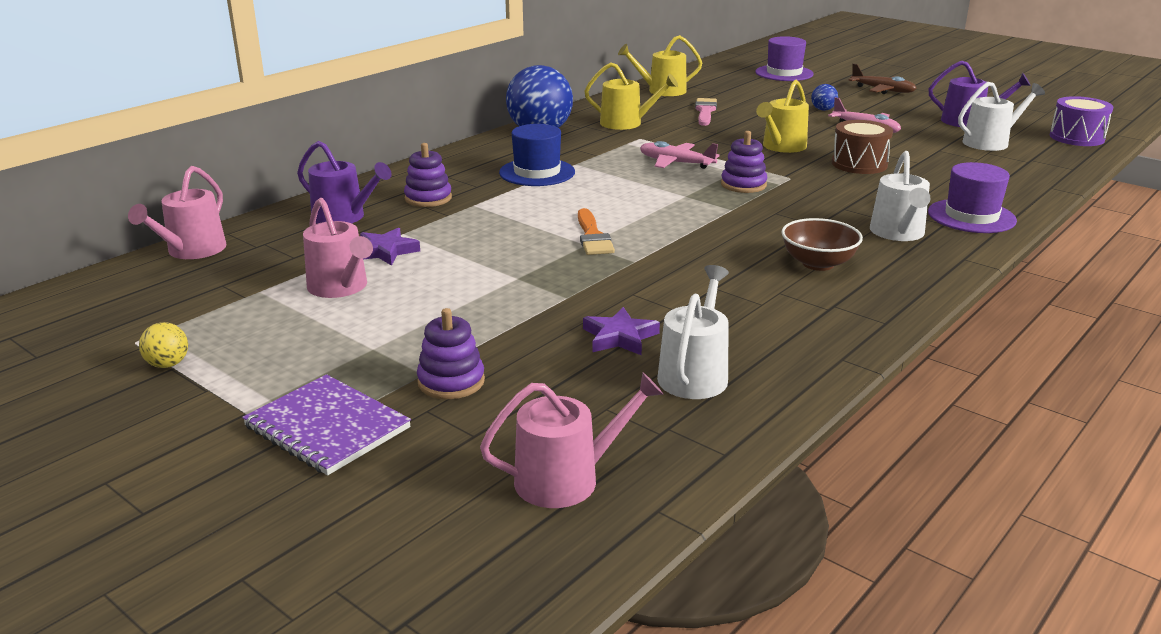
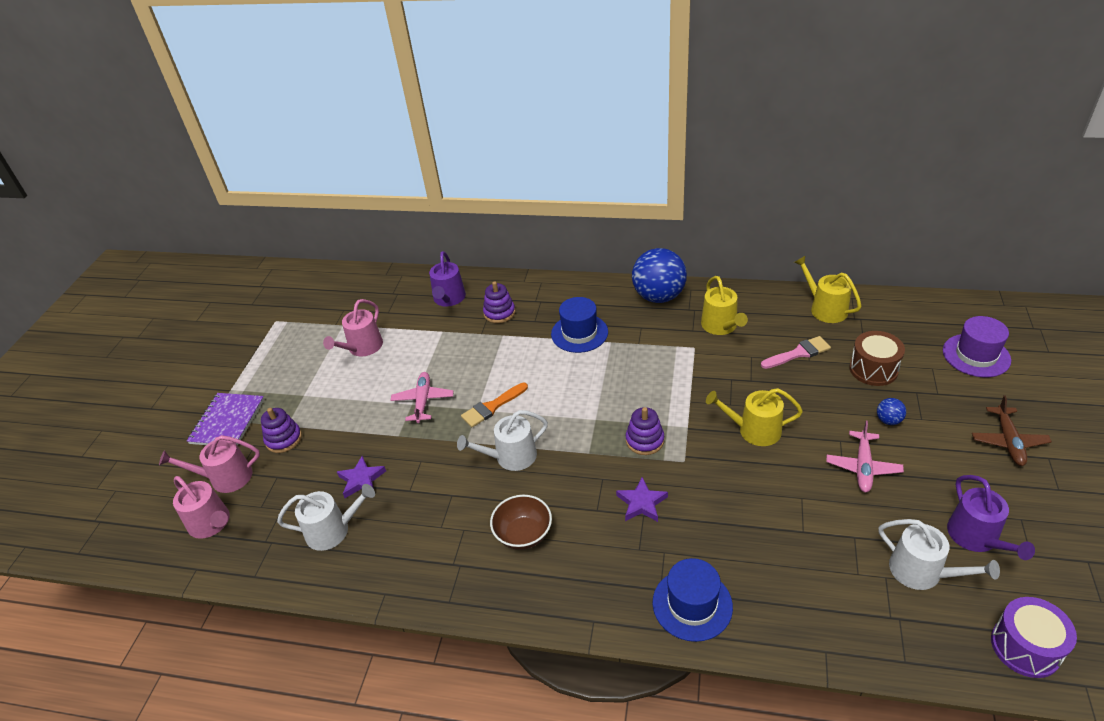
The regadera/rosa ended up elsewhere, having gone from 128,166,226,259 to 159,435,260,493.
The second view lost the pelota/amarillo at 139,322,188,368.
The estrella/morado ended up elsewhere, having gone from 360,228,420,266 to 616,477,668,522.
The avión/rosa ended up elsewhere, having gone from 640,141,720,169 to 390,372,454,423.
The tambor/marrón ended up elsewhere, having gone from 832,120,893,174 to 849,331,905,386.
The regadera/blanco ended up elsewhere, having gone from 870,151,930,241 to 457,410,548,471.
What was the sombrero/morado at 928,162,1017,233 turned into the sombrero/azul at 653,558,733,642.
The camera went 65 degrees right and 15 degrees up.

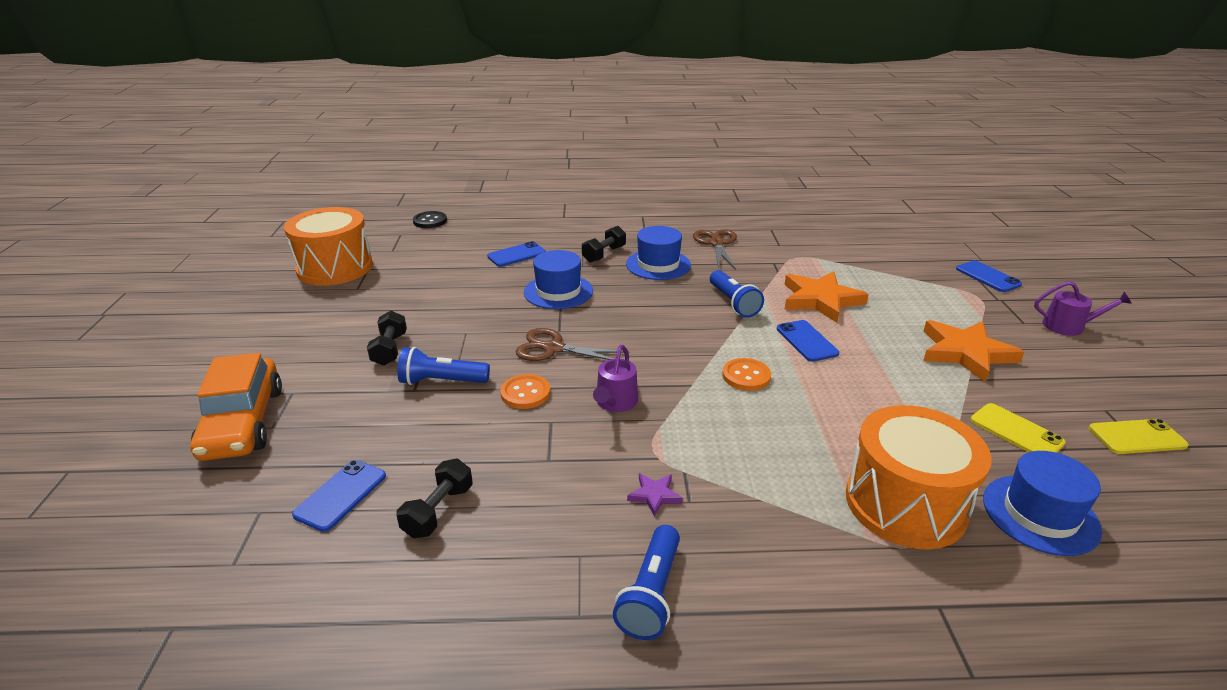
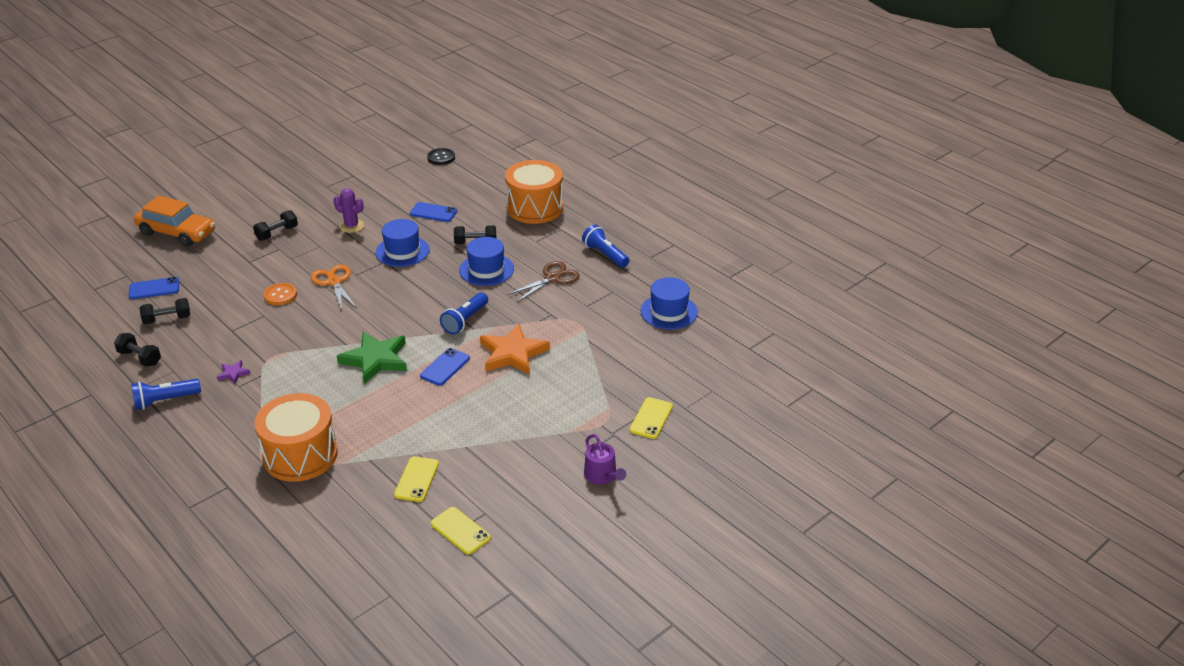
The coche/naranja at 190,353,282,461 ended up facing another way, 105 degrees counterclockwise from before.
The tambor/naranja ended up elsewhere, having gone from 284,207,373,286 to 505,160,563,224.
The lámpara de mano/azul ended up elsewhere, having gone from 397,347,490,385 to 582,225,629,268.
What was the tijeras/marrón at 516,328,629,361 turned into the tijeras/naranja at 311,265,357,310.
The second view lost the regadera/morado at 593,345,638,412.
Where the botón/naranja stood at 722,358,771,391, the estrella/verde came to stand at 337,332,407,384.
The second view lost the estrella/naranja at 923,320,1024,383.
What was the móvil/azul at 956,260,1022,292 turned into the móvil/amarillo at 630,397,673,439.
The sombrero/azul ended up elsewhere, having gone from 983,451,1102,556 to 640,277,698,329.
The second view gained the mancuerna/negro at 114,333,161,367.
The second view gained the cactus/morado at 333,188,364,233.
The camera went 50 degrees right and 5 degrees up.

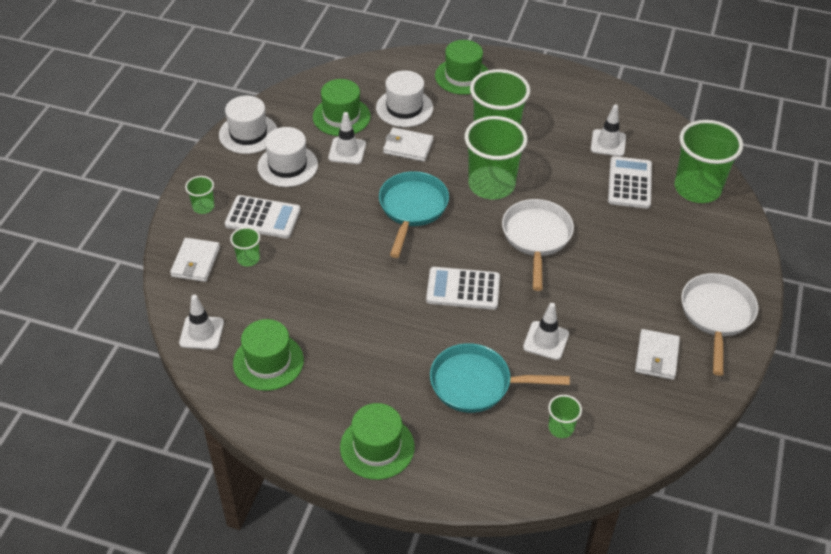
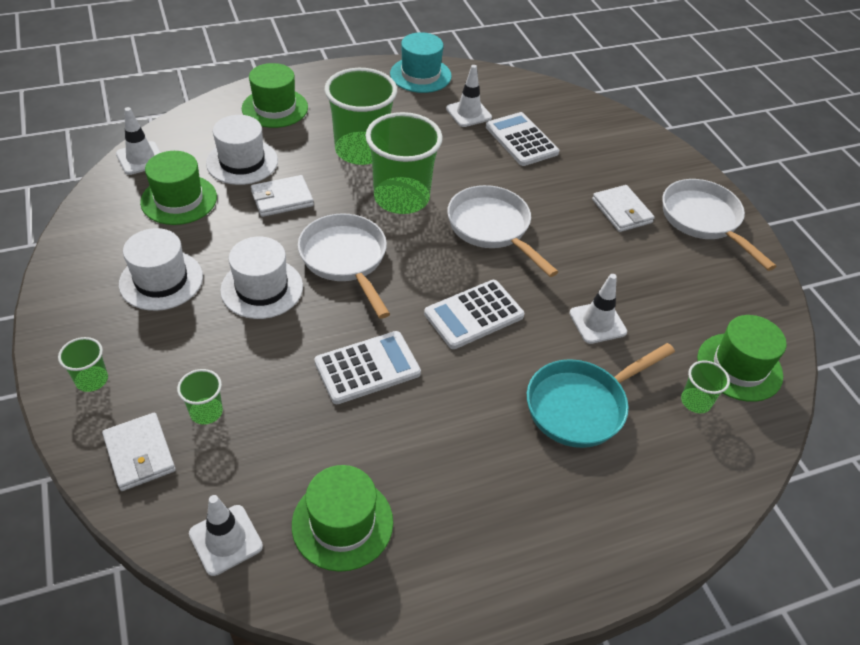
The sombrero/blanco ended up elsewhere, having gone from 219,96,277,154 to 220,237,303,319.
The calculadora/blanco ended up elsewhere, having gone from 225,195,301,238 to 314,331,421,404.
The cono de tráfico/blanco ended up elsewhere, having gone from 328,112,366,164 to 116,107,161,175.
The sombrero/verde ended up elsewhere, having gone from 340,403,415,480 to 697,315,787,402.
What was the sartén/turquesa at 379,171,449,258 turned into the sartén/blanco at 298,213,390,319.
The cartera/blanco ended up elsewhere, having gone from 635,329,680,380 to 592,185,655,232.
The second view lost the vaso/verde at 674,120,743,203.
The second view gained the sombrero/turquesa at 390,32,452,93.
The camera went 40 degrees left and 0 degrees up.

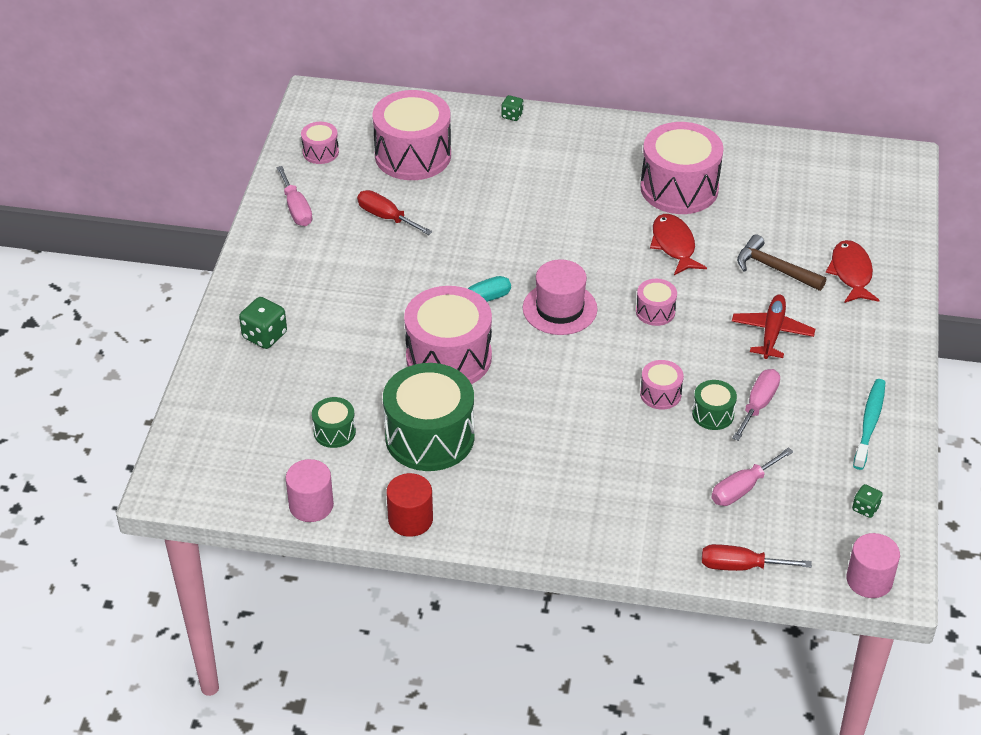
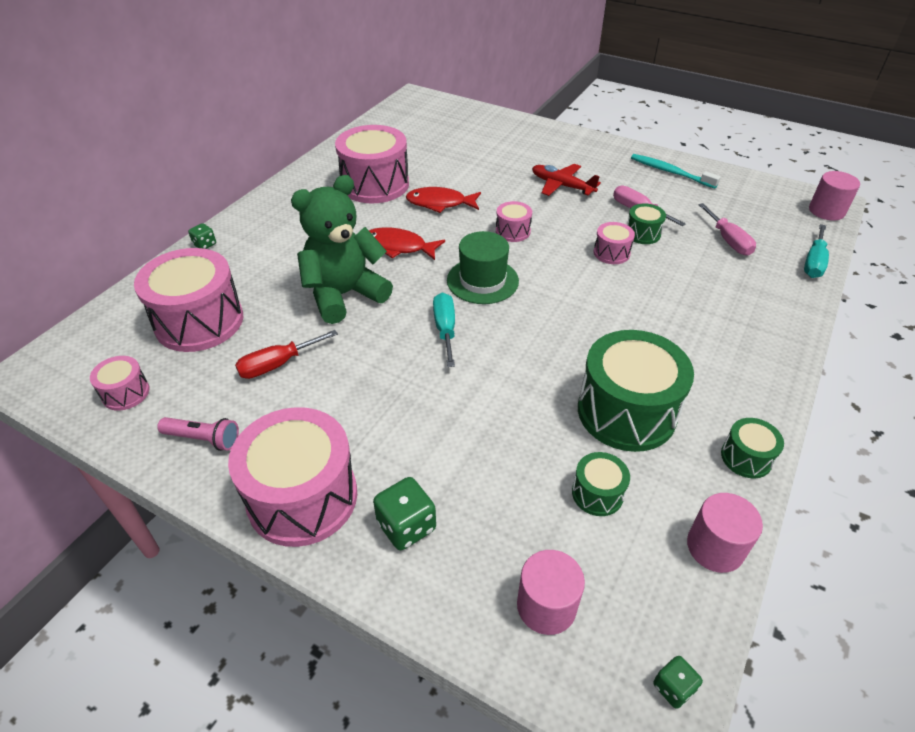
Where the destornillador/rosa stood at 276,166,312,226, the lámpara de mano/rosa came to stand at 157,417,239,451.
Where the cilindro/rojo stood at 386,473,433,537, the tambor/verde came to stand at 721,418,784,478.
The tambor/rosa ended up elsewhere, having gone from 404,286,492,384 to 228,407,357,547.
What was the sombrero/rosa at 523,259,597,335 turned into the sombrero/verde at 447,231,519,304.
What was the destornillador/rojo at 702,544,812,571 turned into the destornillador/turquesa at 804,224,829,278.
The second view lost the martillo/marrón at 737,234,826,291.
The pez/rojo ended up elsewhere, having gone from 826,240,879,303 to 369,227,445,260.
The dado/verde ended up elsewhere, having gone from 852,484,883,518 to 653,656,703,709.
The second view gained the osito/verde at 291,175,393,324.
The second view gained the cilindro/rosa at 517,550,585,635.
The camera went 70 degrees left and 0 degrees up.

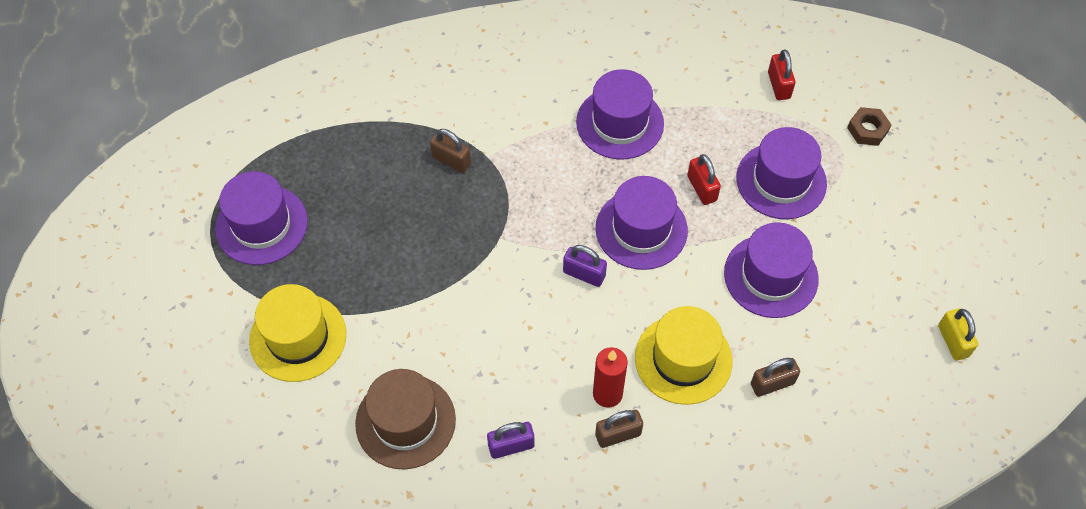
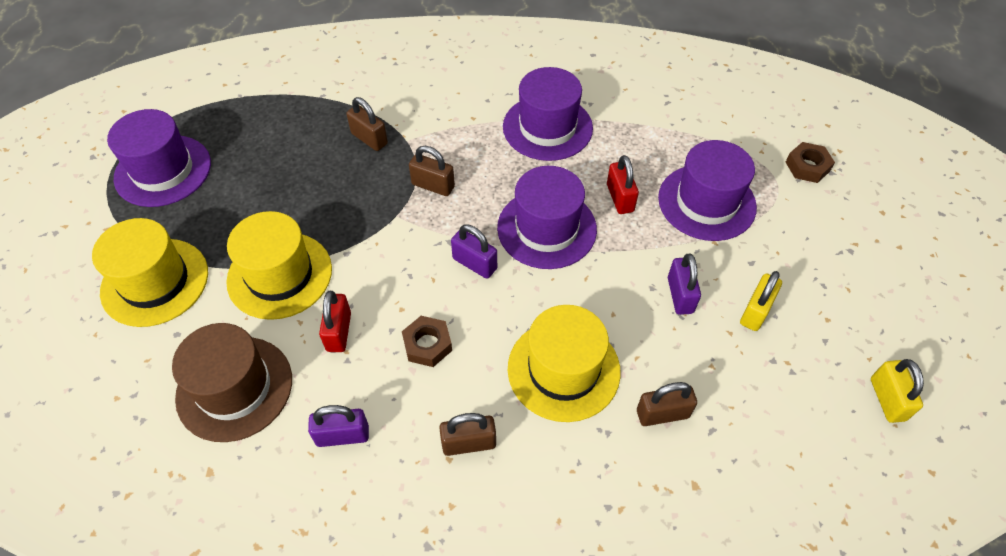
The second view lost the vela/rojo at 593,347,628,408.
Where the sombrero/morado stood at 724,222,819,318, the candado/morado came to stand at 668,254,701,315.
The candado/rojo ended up elsewhere, having gone from 768,49,795,100 to 319,291,351,352.
The second view gained the sombrero/amarillo at 226,211,332,320.
The second view gained the tuerca/marrón at 402,316,452,367.
The second view gained the candado/marrón at 409,146,455,196.
The second view gained the candado/amarillo at 740,271,782,331.
The camera went 10 degrees right and 5 degrees down.

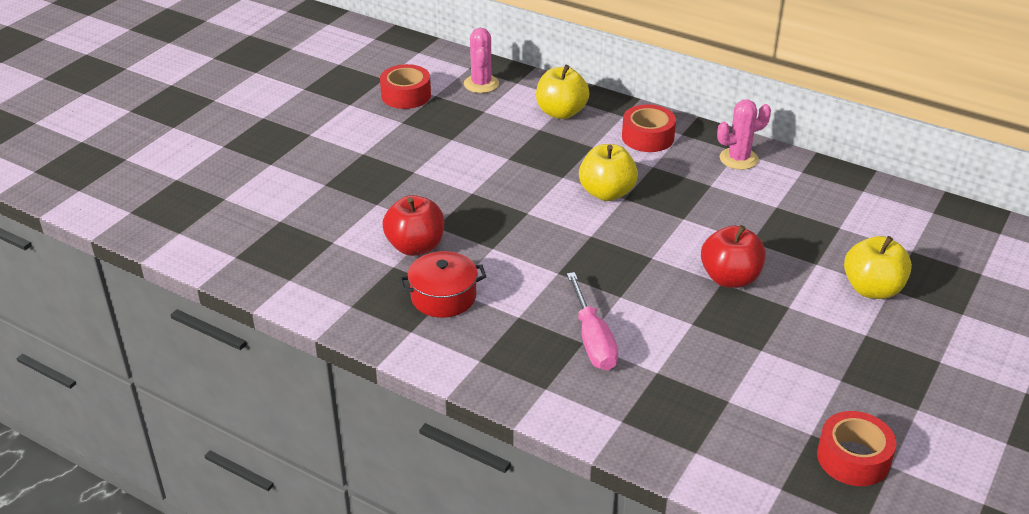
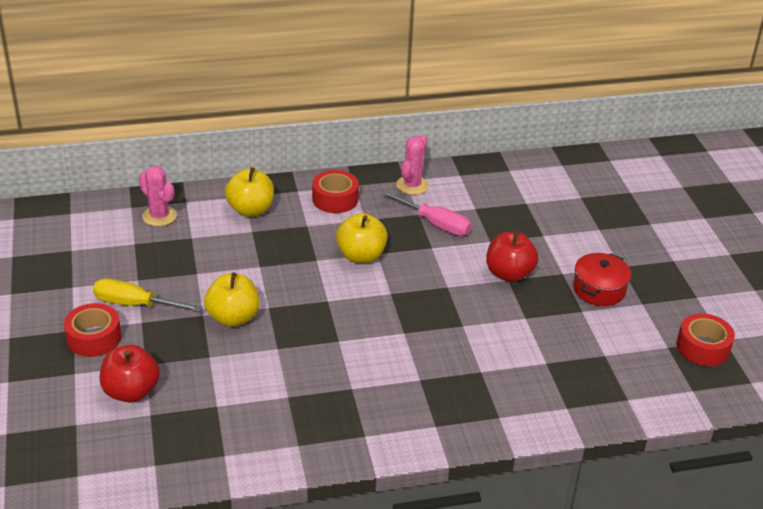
The cinta adhesiva/rojo ended up elsewhere, having gone from 380,64,431,109 to 64,303,121,357.
The manzana/rojo ended up elsewhere, having gone from 382,195,444,256 to 100,345,160,403.
The olla/rojo ended up elsewhere, having gone from 399,251,487,318 to 573,253,631,306.
The destornillador/rosa ended up elsewhere, having gone from 567,272,619,371 to 381,191,471,236.
The manzana/amarillo ended up elsewhere, having gone from 844,236,912,299 to 204,272,260,327.
The second view gained the destornillador/amarillo at 93,278,202,312.
The camera went 45 degrees left and 0 degrees up.

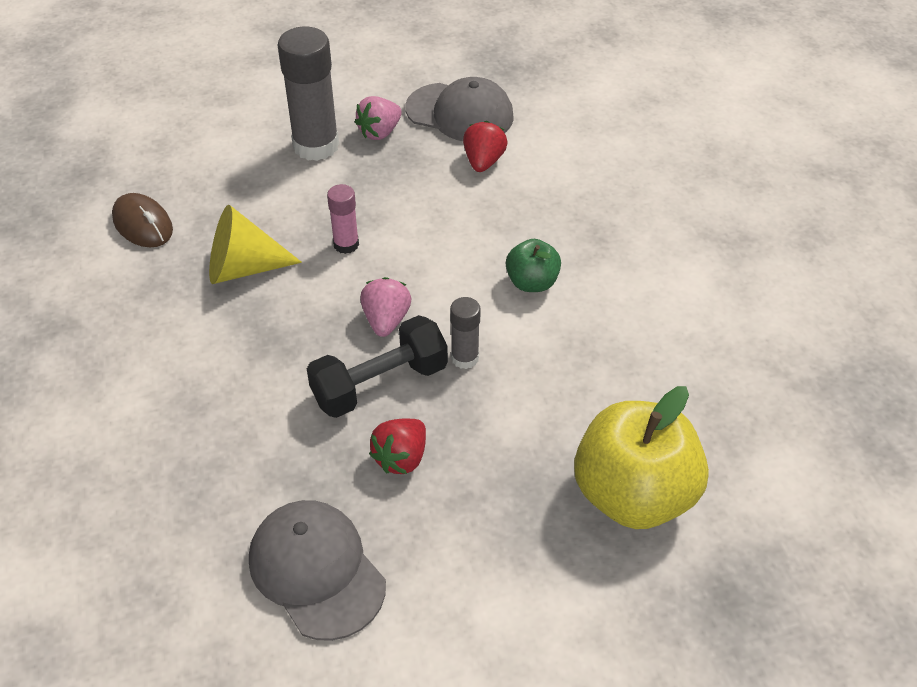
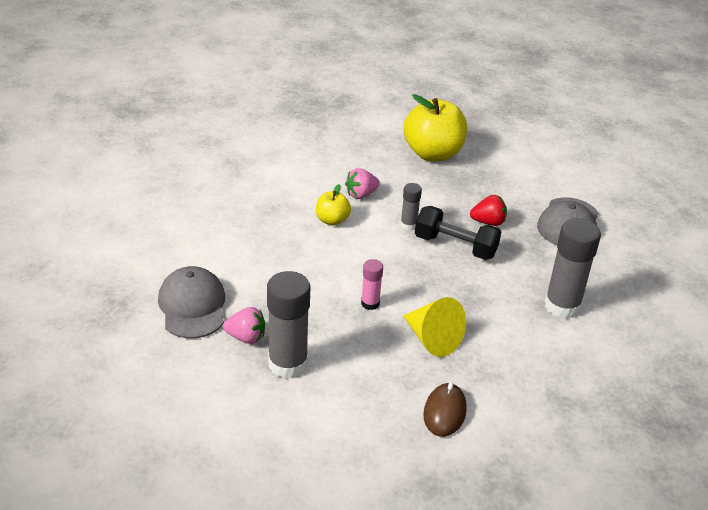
The fresa/rosa ended up elsewhere, having gone from 360,277,411,337 to 345,168,380,199.
The second view lost the fresa/rojo at 463,121,508,172.
What was the manzana/verde at 506,239,561,292 turned into the manzana/amarillo at 316,184,351,226.
The second view gained the barra de pegamento/gris at 544,218,601,319.
The camera went 125 degrees left and 10 degrees down.

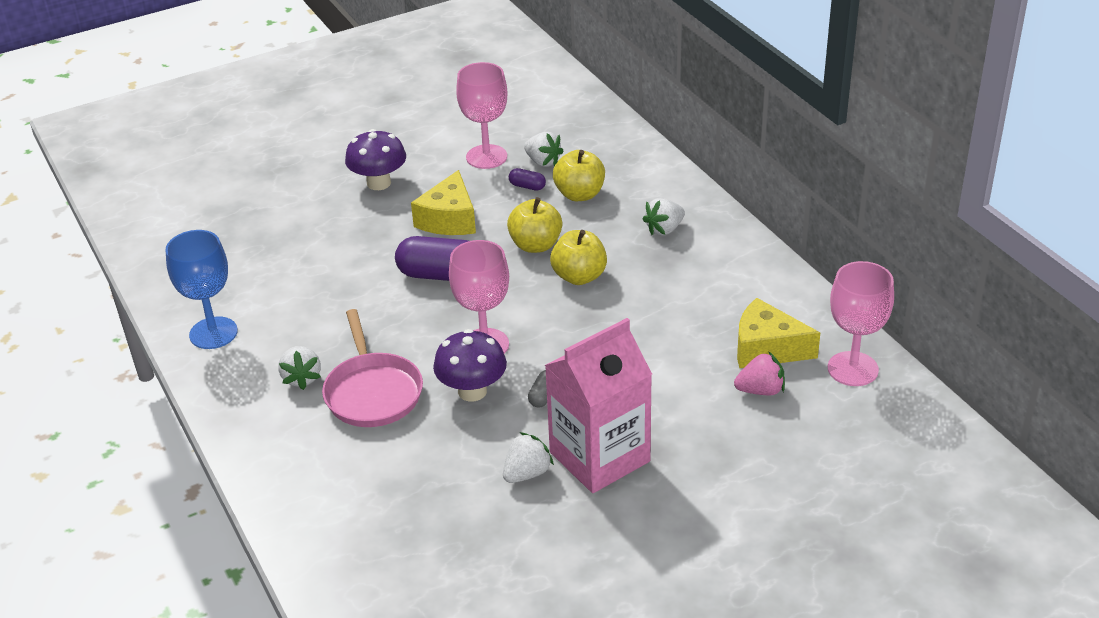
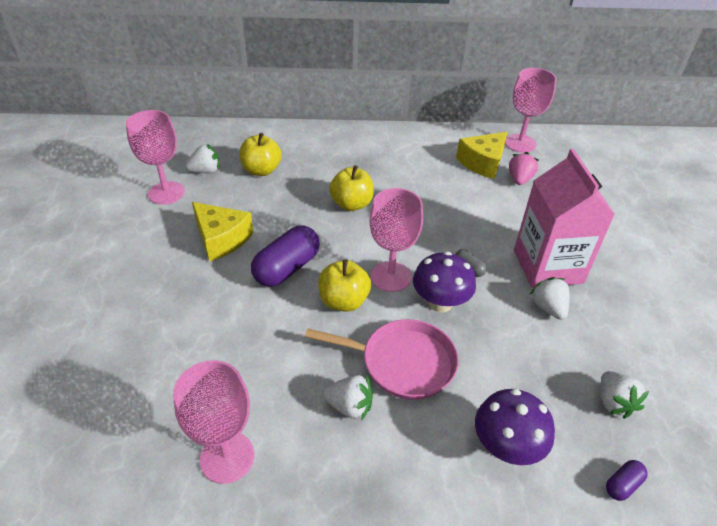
What was the copa/azul at 165,230,238,349 turned into the copa/rosa at 173,360,255,484.
The seta/morado ended up elsewhere, having gone from 345,129,406,190 to 475,389,555,465.
The manzana/amarillo ended up elsewhere, having gone from 507,197,562,253 to 318,259,371,312.
The cápsula/morado ended up elsewhere, having gone from 509,168,546,191 to 606,460,648,501.
The fresa/blanco ended up elsewhere, having gone from 643,198,685,235 to 601,371,649,419.
The camera went 65 degrees left and 5 degrees up.

